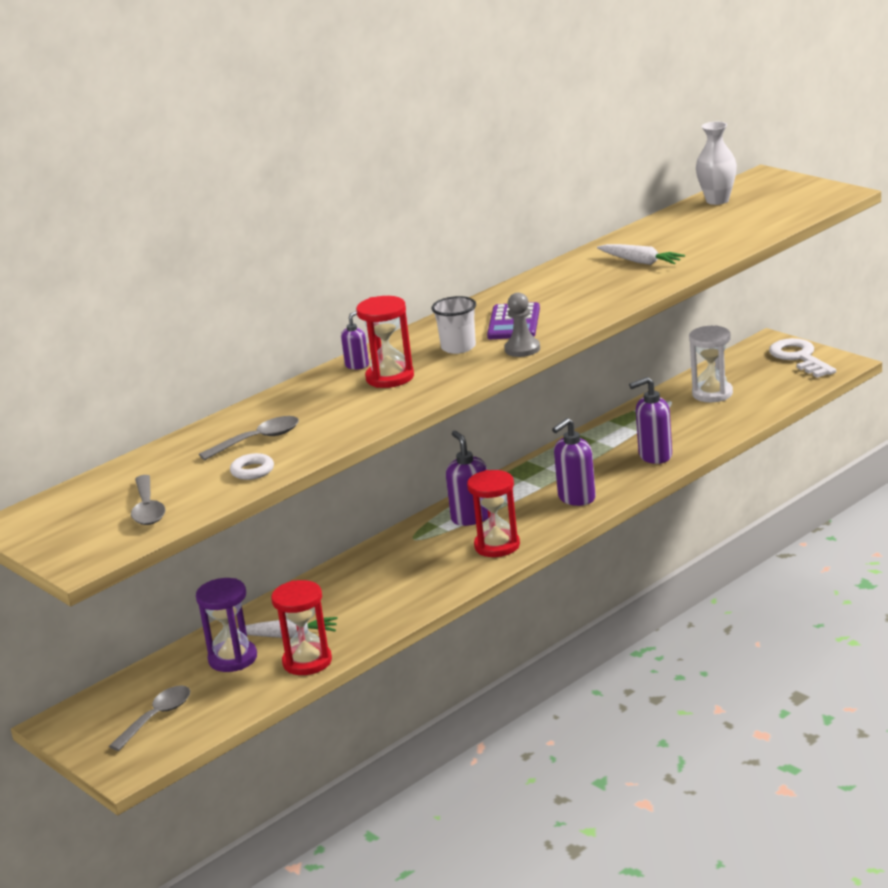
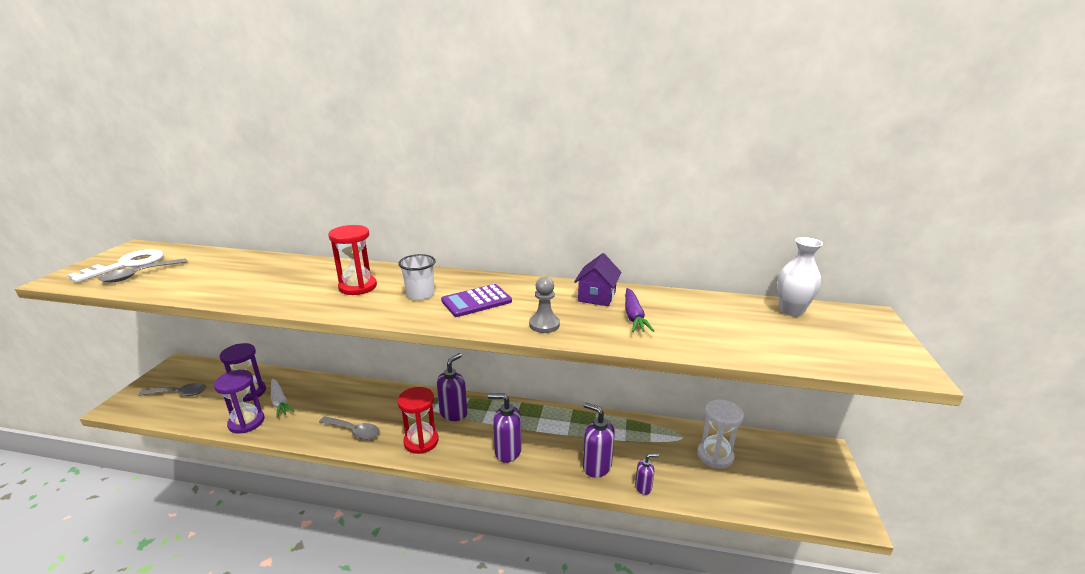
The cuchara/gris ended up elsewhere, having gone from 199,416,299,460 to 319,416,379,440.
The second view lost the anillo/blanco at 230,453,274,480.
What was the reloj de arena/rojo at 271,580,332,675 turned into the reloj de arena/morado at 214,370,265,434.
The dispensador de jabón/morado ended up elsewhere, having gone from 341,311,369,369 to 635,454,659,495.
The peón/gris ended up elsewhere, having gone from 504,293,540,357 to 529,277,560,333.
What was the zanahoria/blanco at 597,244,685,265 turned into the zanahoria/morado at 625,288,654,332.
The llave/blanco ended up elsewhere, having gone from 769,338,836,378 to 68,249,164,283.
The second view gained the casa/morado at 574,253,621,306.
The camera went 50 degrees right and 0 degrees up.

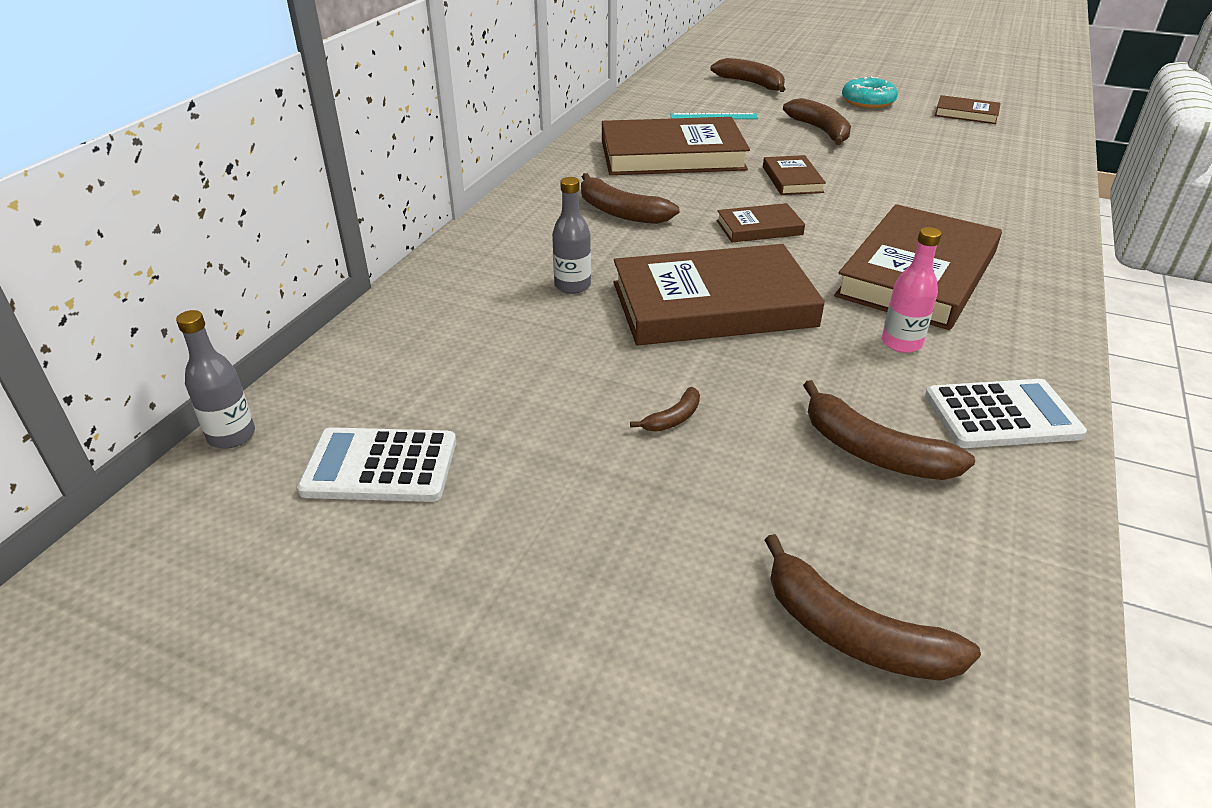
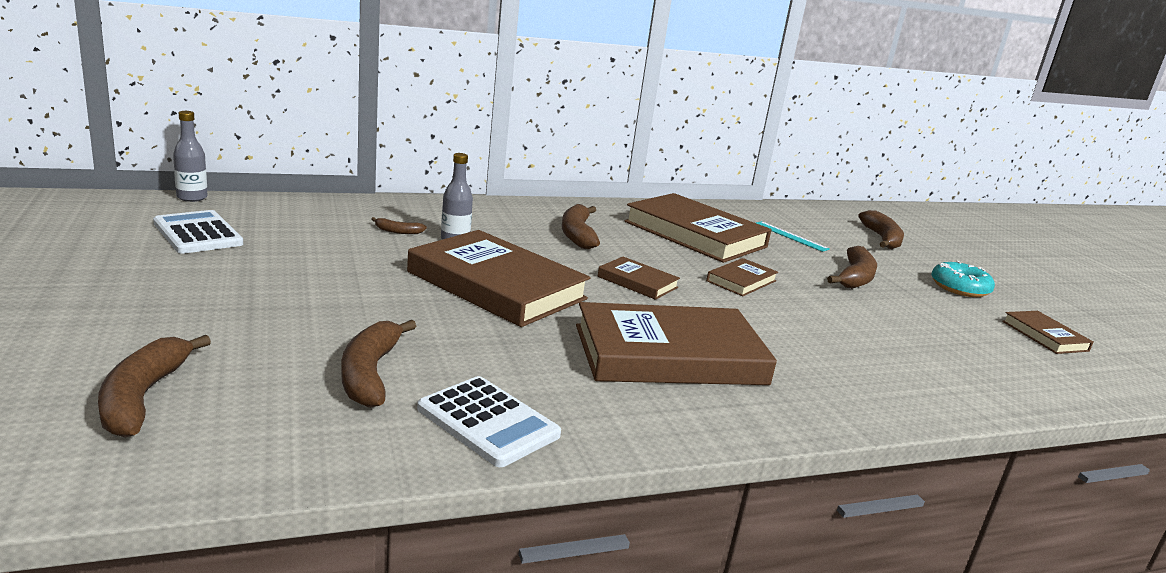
The plátano/marrón ended up elsewhere, having gone from 630,387,700,432 to 371,217,427,234.
The second view lost the botella/rosa at 882,227,942,353.
The camera went 45 degrees right and 15 degrees down.

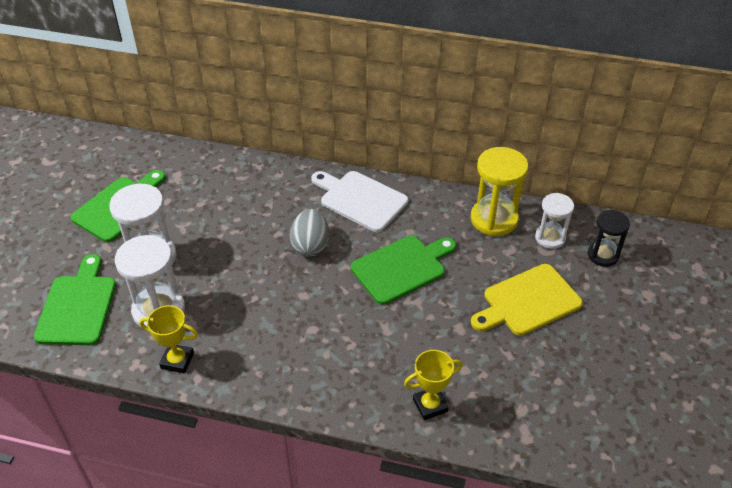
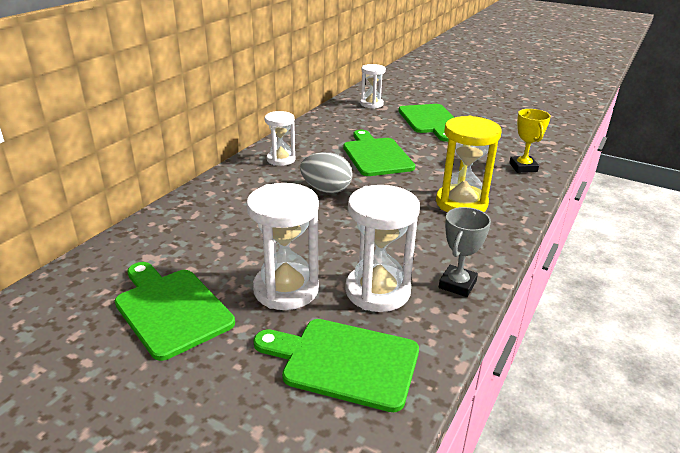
What was the trofeo/amarillo at 139,305,198,373 turned into the trofeo/gris at 439,207,491,297.
Where the tabla de cortar/blanco stood at 311,171,408,232, the reloj de arena/blanco came to stand at 264,111,296,166.
The reloj de arena/amarillo ended up elsewhere, having gone from 471,147,529,236 to 436,116,502,212.
What was the tabla de cortar/amarillo at 471,264,583,336 turned into the tabla de cortar/verde at 398,104,455,142.
The second view lost the reloj de arena/negro at 588,210,630,267.
The camera went 75 degrees left and 15 degrees down.

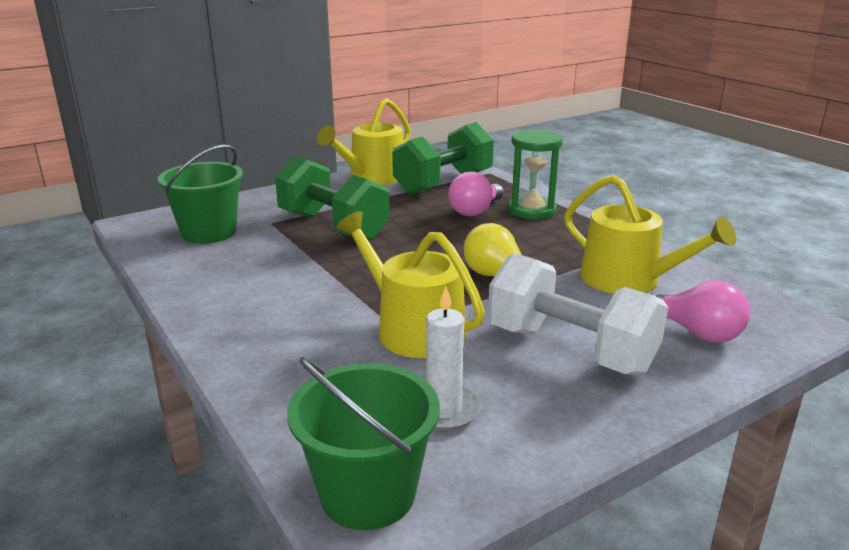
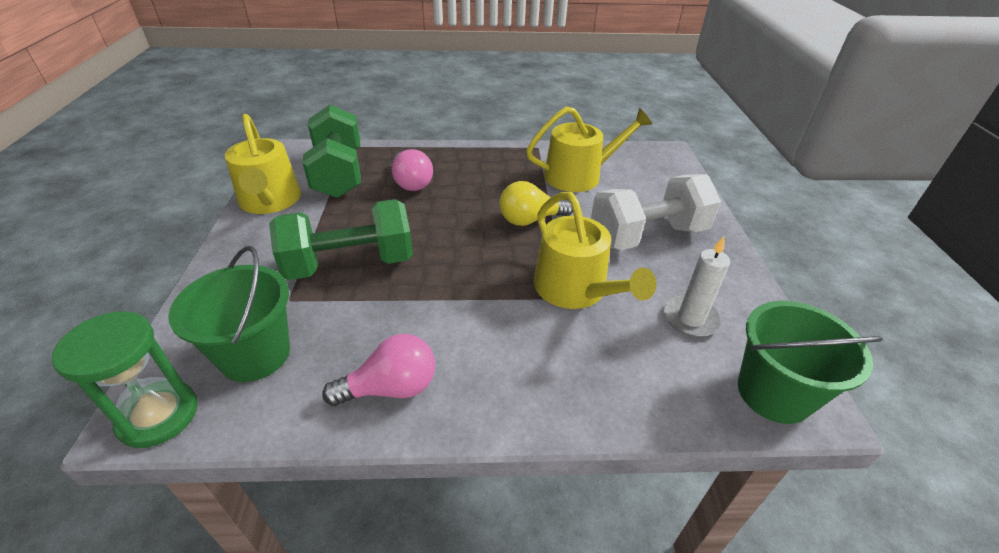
The regadera/amarillo at 336,211,485,358 ended up facing another way, 105 degrees counterclockwise from before.
The reloj de arena/verde ended up elsewhere, having gone from 508,129,563,219 to 52,311,198,448.
The bombilla/rosa ended up elsewhere, having gone from 648,280,750,343 to 322,334,435,406.
The camera went 60 degrees left and 15 degrees up.

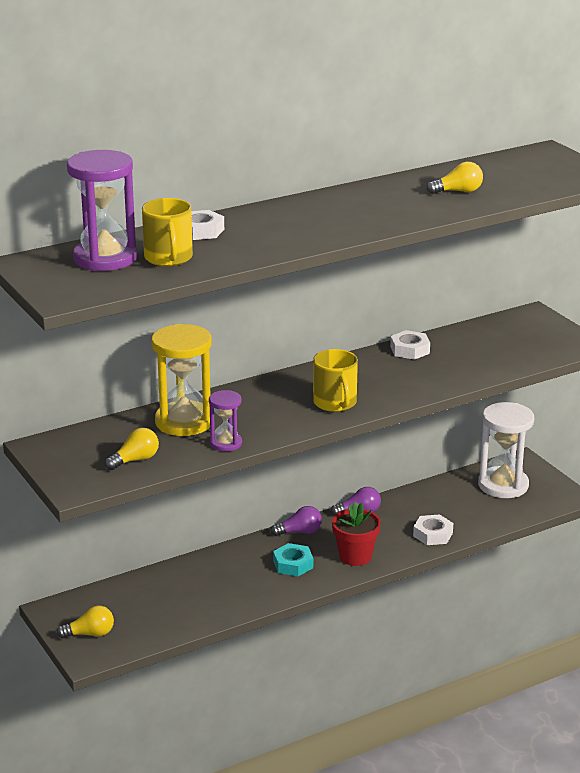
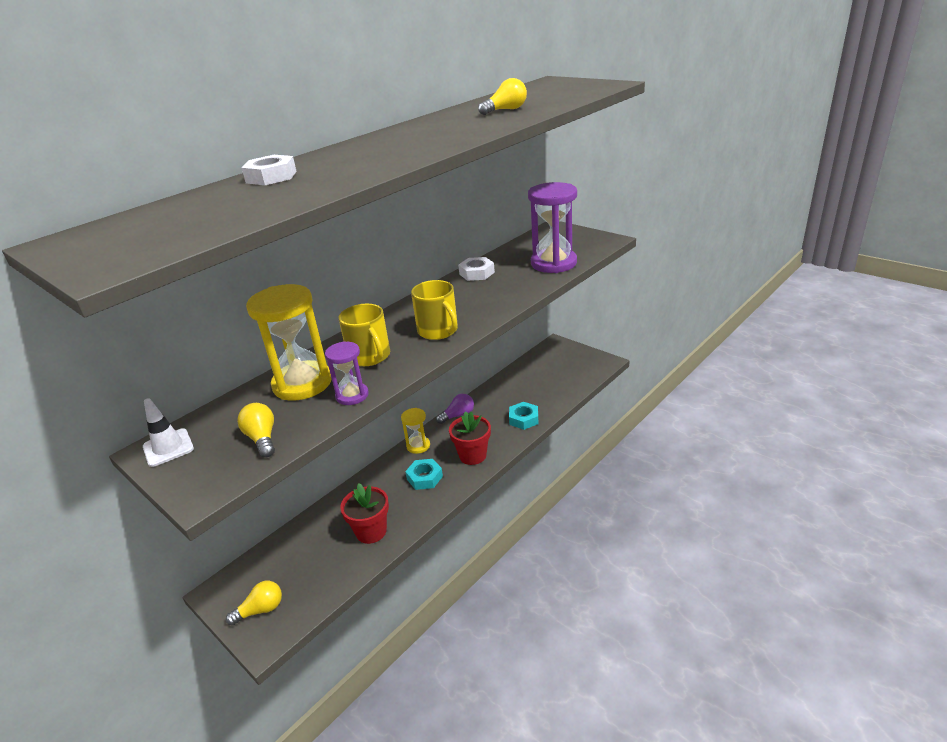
The reloj de arena/morado ended up elsewhere, having gone from 67,150,137,271 to 528,182,577,273.
The bombilla/amarillo at 105,428,159,470 ended up facing another way, 60 degrees counterclockwise from before.
The taza/amarillo ended up elsewhere, having gone from 142,198,193,266 to 339,304,390,366.
Where the bombilla/morado stood at 271,506,322,536, the reloj de arena/amarillo came to stand at 401,408,430,454.
What was the tuerca/blanco at 413,514,453,545 turned into the tuerca/turquesa at 509,402,538,430.
The second view lost the reloj de arena/blanco at 478,402,534,498.
The second view gained the cono de tráfico/blanco at 143,398,194,467.
The second view gained the maceta/rojo at 340,483,389,544.
The camera went 15 degrees left and 5 degrees up.

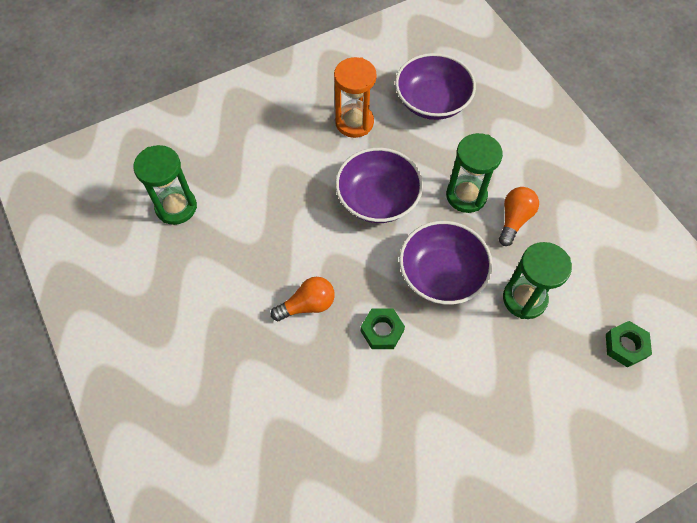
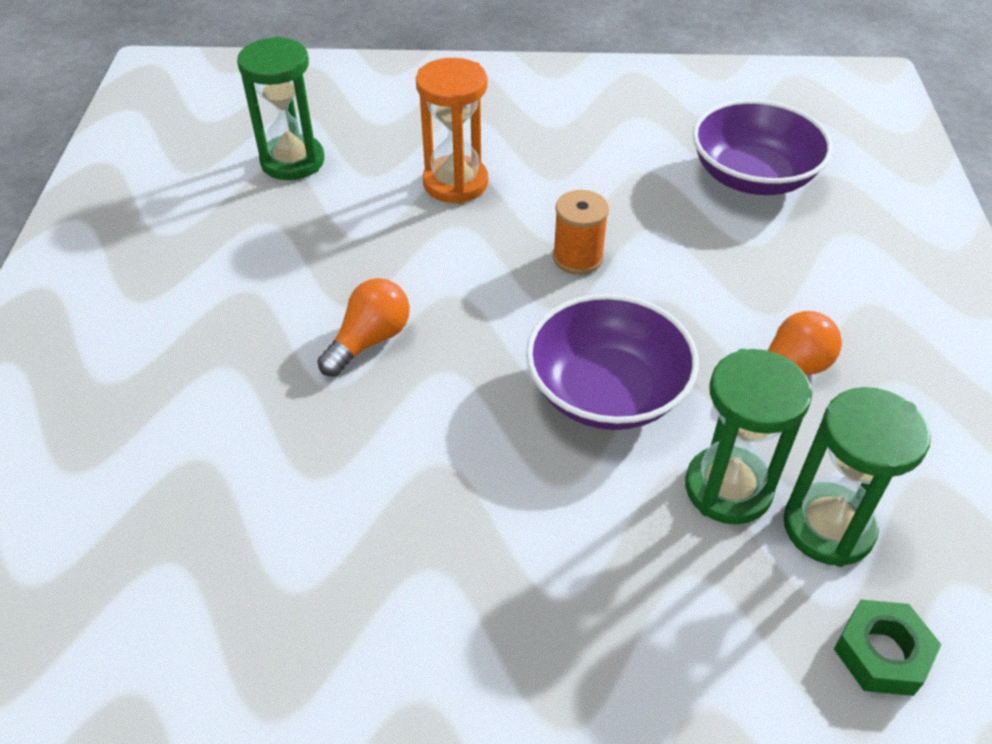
The bombilla/naranja at 271,277,335,321 ended up facing another way, 60 degrees counterclockwise from before.
The reloj de arena/naranja ended up elsewhere, having gone from 334,57,377,138 to 416,58,488,204.
Where the cuenco/morado stood at 335,148,423,223, the carrete/naranja came to stand at 553,190,609,275.
The second view lost the tuerca/verde at 361,308,405,349.
The reloj de arena/verde ended up elsewhere, having gone from 446,133,503,213 to 783,387,931,567.
The camera went 30 degrees right and 15 degrees down.

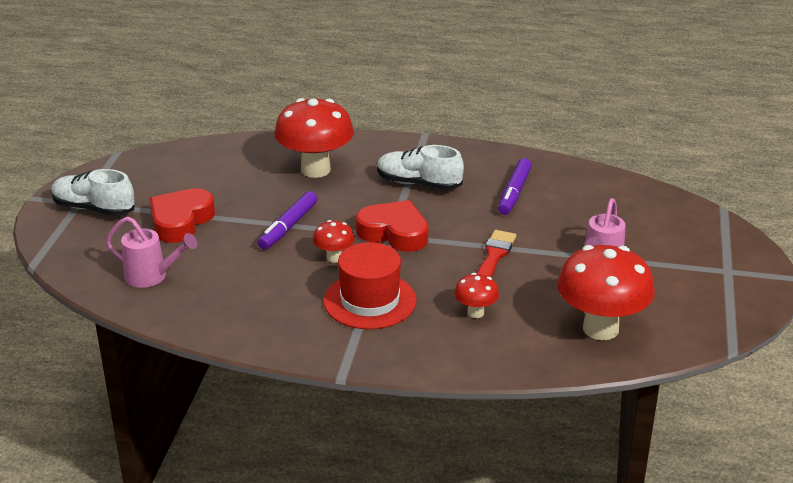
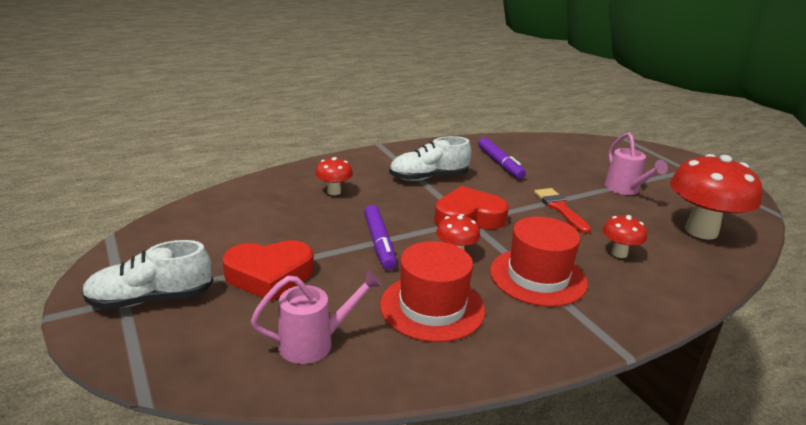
The corazón/rojo at 150,188,215,243 ended up facing another way, 90 degrees counterclockwise from before.
The size of the seta/rojo at 274,98,354,178 changed by a factor of 0.48.
The second view gained the sombrero/rojo at 380,241,485,342.
The camera went 40 degrees left and 5 degrees down.

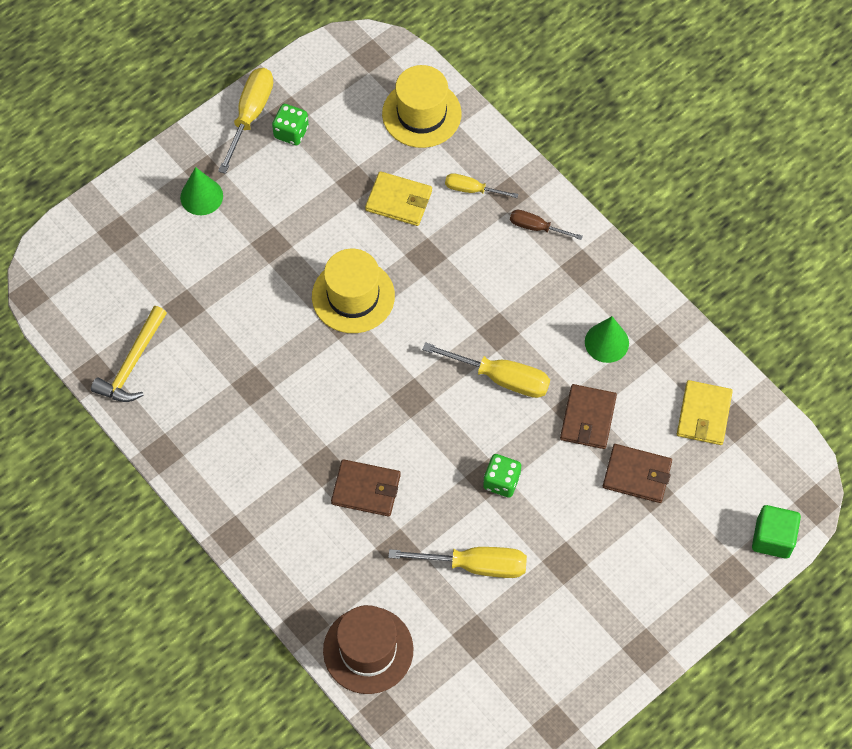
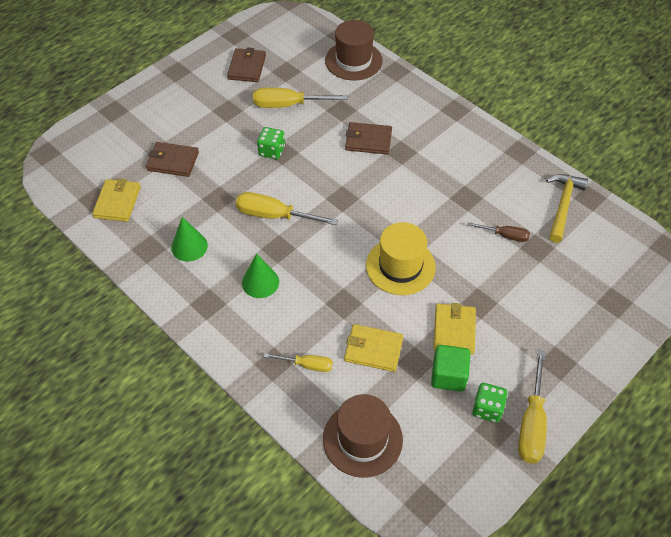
The cono/verde ended up elsewhere, having gone from 180,167,223,215 to 242,253,279,298.
What was the sombrero/amarillo at 382,65,462,148 turned into the sombrero/marrón at 323,394,403,478.
The destornillador/marrón ended up elsewhere, having gone from 510,210,583,240 to 467,222,530,242.
The cartera/marrón ended up elsewhere, having gone from 560,384,617,449 to 227,47,266,82.
The cubo/verde ended up elsewhere, having gone from 752,505,801,559 to 431,345,470,392.
The second view gained the cartera/amarillo at 433,303,476,355.
The camera went 175 degrees right and 10 degrees down.

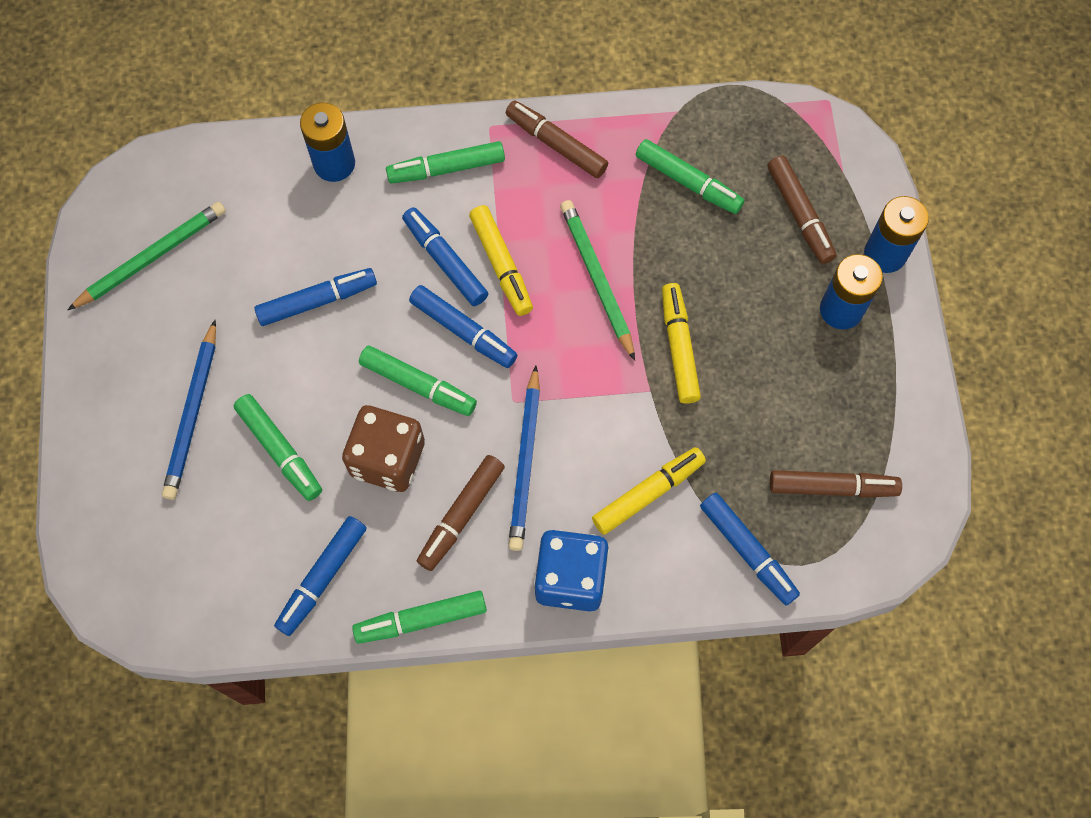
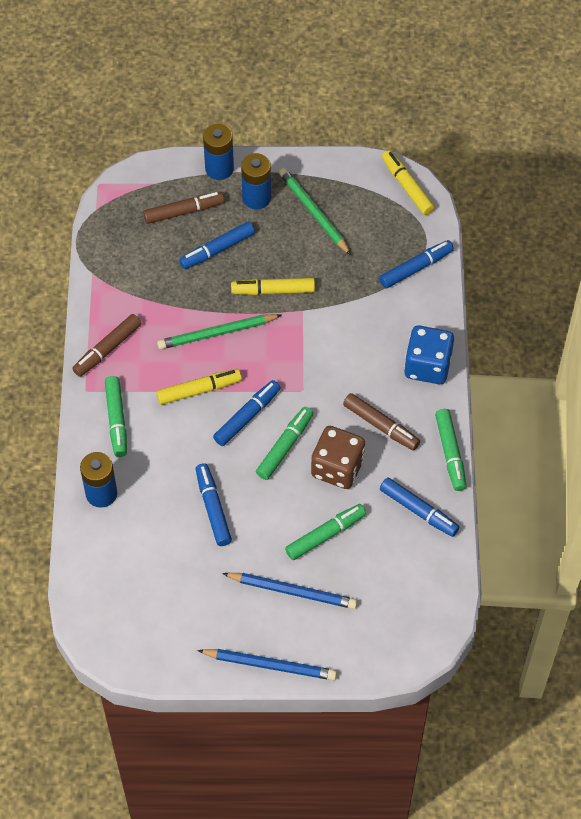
The lápiz/verde ended up elsewhere, having gone from 68,202,226,310 to 279,168,351,255.
The rotulador/azul ended up elsewhere, having gone from 402,207,488,306 to 179,221,255,269.
The lápiz/azul ended up elsewhere, having gone from 508,366,540,551 to 197,649,337,680.
The rotulador/amarillo ended up elsewhere, having gone from 592,447,706,535 to 382,150,435,215.
The second view lost the rotulador/verde at 636,139,744,214.
The second view lost the rotulador/marrón at 770,470,902,498.
The camera went 85 degrees left and 10 degrees down.

